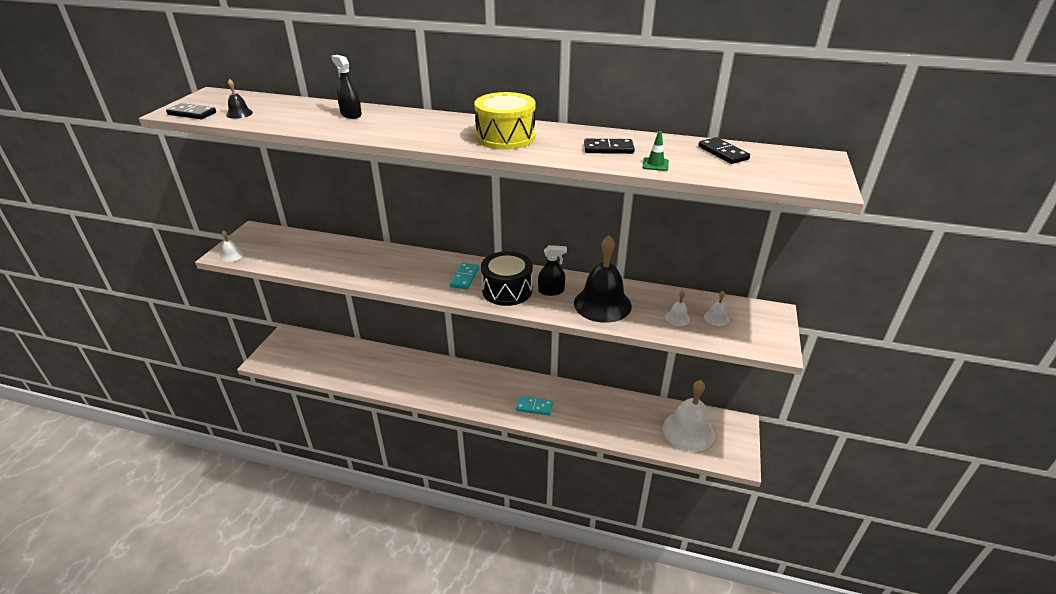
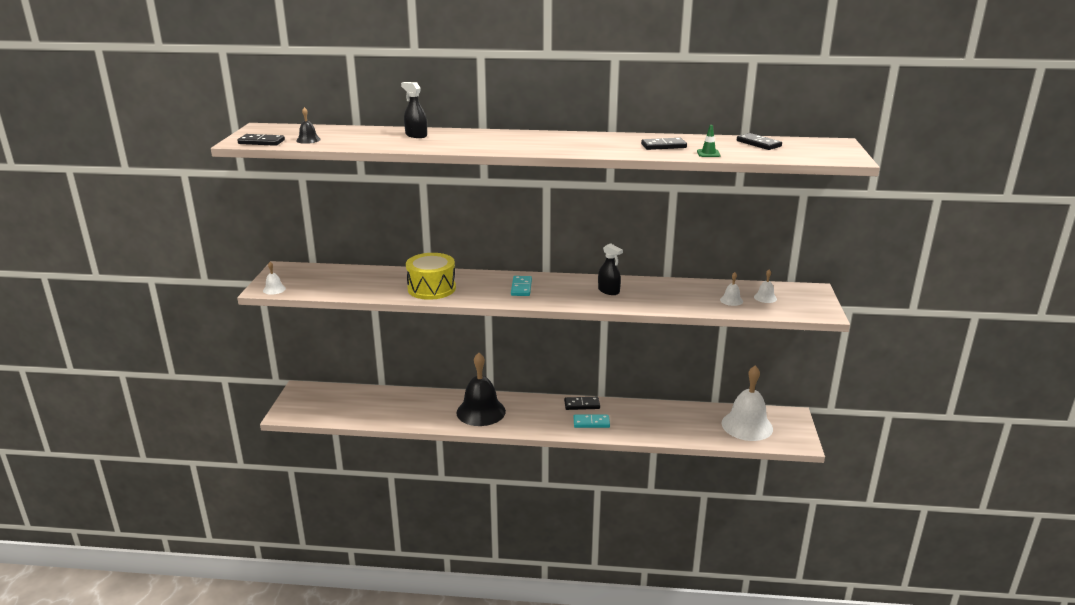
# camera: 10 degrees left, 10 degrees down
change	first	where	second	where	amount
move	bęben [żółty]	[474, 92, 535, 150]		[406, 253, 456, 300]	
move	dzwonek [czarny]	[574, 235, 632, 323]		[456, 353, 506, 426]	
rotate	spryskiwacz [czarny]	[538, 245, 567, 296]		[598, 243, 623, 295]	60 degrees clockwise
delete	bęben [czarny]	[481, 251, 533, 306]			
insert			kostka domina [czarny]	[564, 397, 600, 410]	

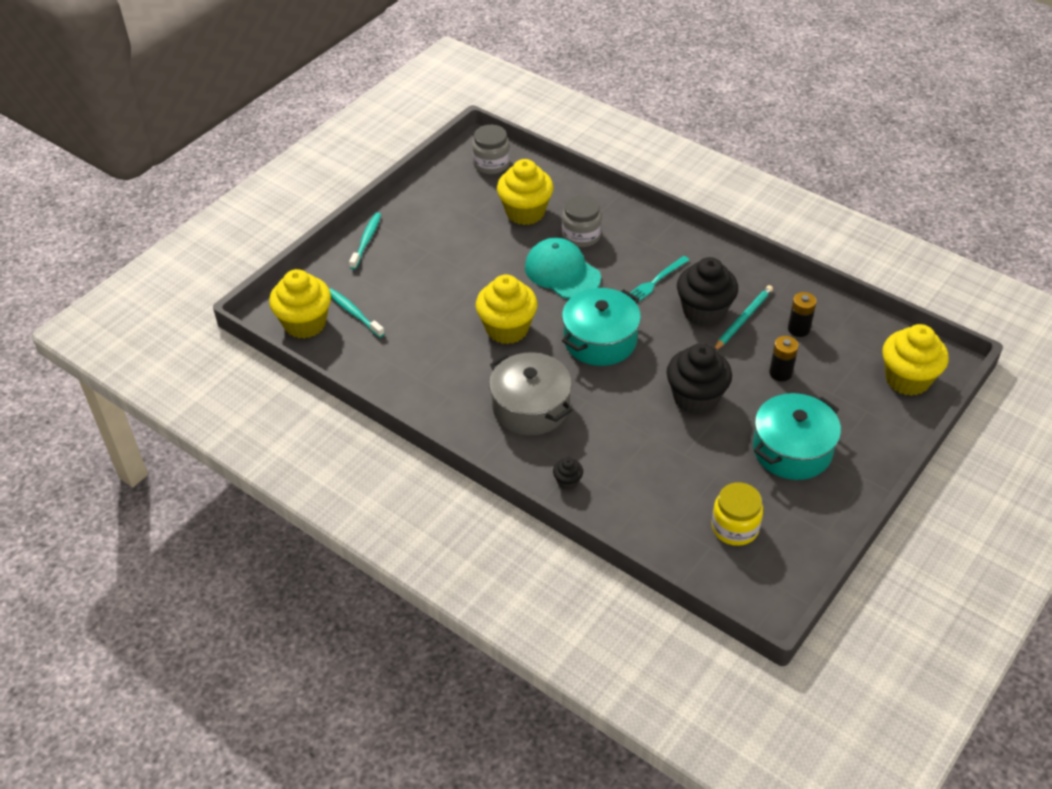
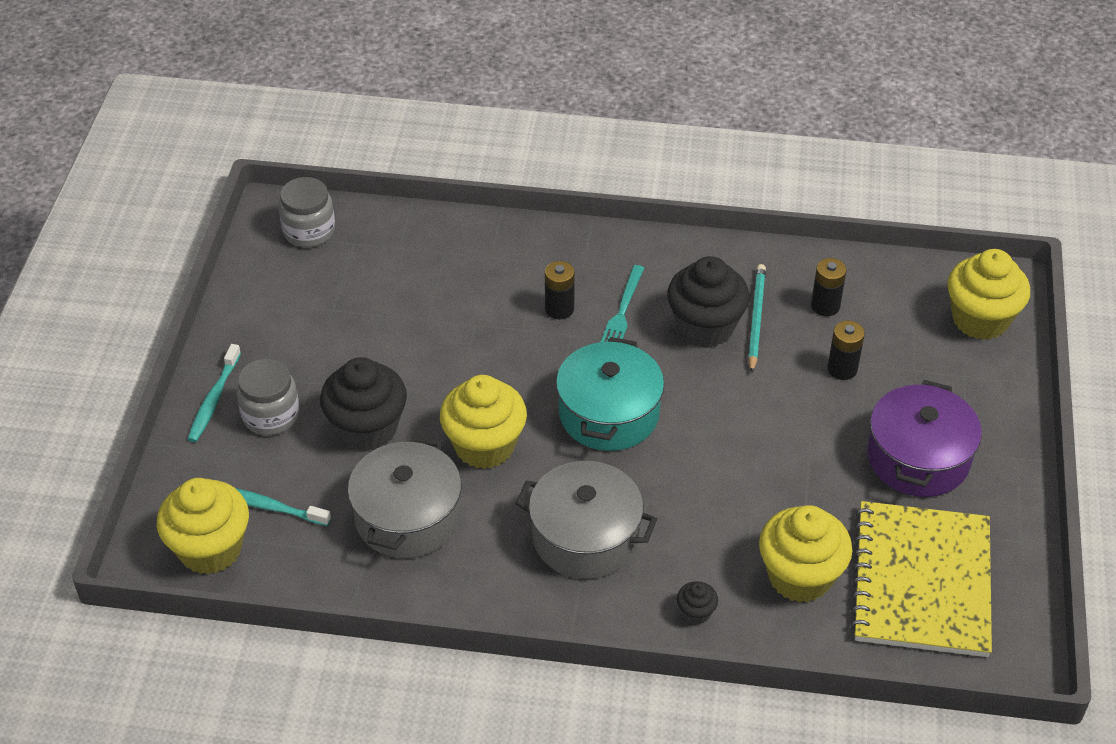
# camera: 30 degrees left, 0 degrees up
change	first	where	second	where	amount
move	muffinka [żółty]	[497, 159, 553, 225]		[759, 505, 853, 603]	
move	słoik [szary]	[562, 195, 602, 247]		[237, 359, 300, 435]	
rotate	szczoteczka do zębów [turkusowy]	[349, 212, 381, 270]		[188, 344, 241, 442]	150 degrees counterclockwise
delete	czapka [turkusowy]	[525, 238, 601, 299]			
move	muffinka [czarny]	[666, 343, 732, 415]		[320, 357, 407, 451]	
recolor	garnek [turkusowy]	[753, 393, 841, 480]	garnek [fioletowy]	[867, 380, 982, 497]	
replace	słoik [żółty]	[712, 483, 763, 546]	zeszyt [żółty]	[850, 501, 992, 657]	
insert			bateria [czarny]	[545, 261, 575, 319]	
insert			garnek [szary]	[348, 436, 462, 558]	

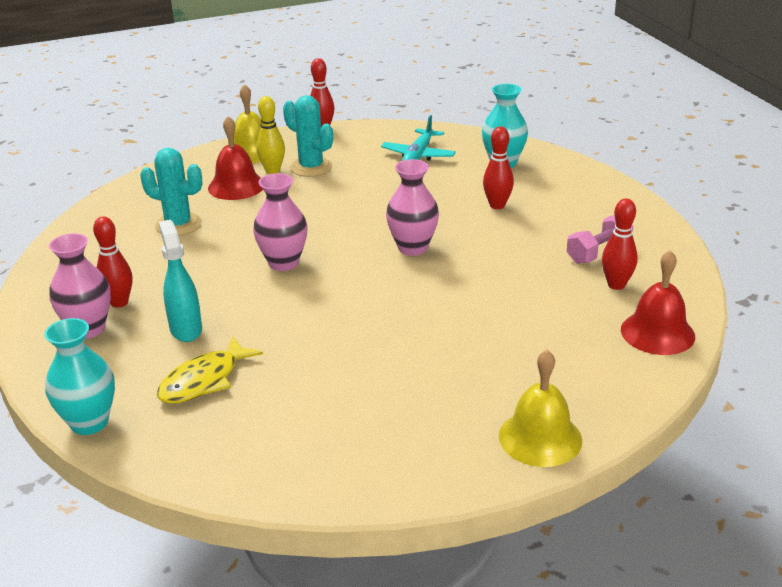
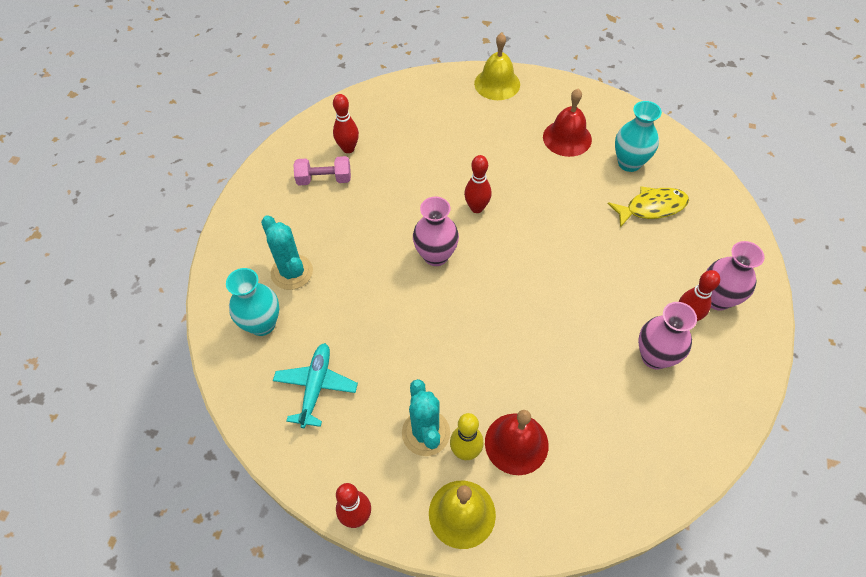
# camera: 145 degrees left, 25 degrees up
change	first	where	second	where	amount
rotate	samolot [turkusowy]	[381, 115, 456, 161]		[273, 343, 358, 428]	45 degrees counterclockwise
move	kręgiel [czerwony]	[483, 127, 514, 209]		[464, 155, 492, 213]	
move	kaktus [turkusowy]	[140, 148, 202, 236]		[261, 215, 313, 290]	
move	wazon [różowy]	[253, 173, 308, 271]		[638, 302, 697, 369]	
delete	spryskiwacz [turkusowy]	[159, 220, 202, 342]			
move	dzwonek [czerwony]	[621, 250, 695, 355]		[543, 89, 592, 157]	
move	wazon [turkusowy]	[44, 318, 115, 435]		[615, 101, 662, 172]	

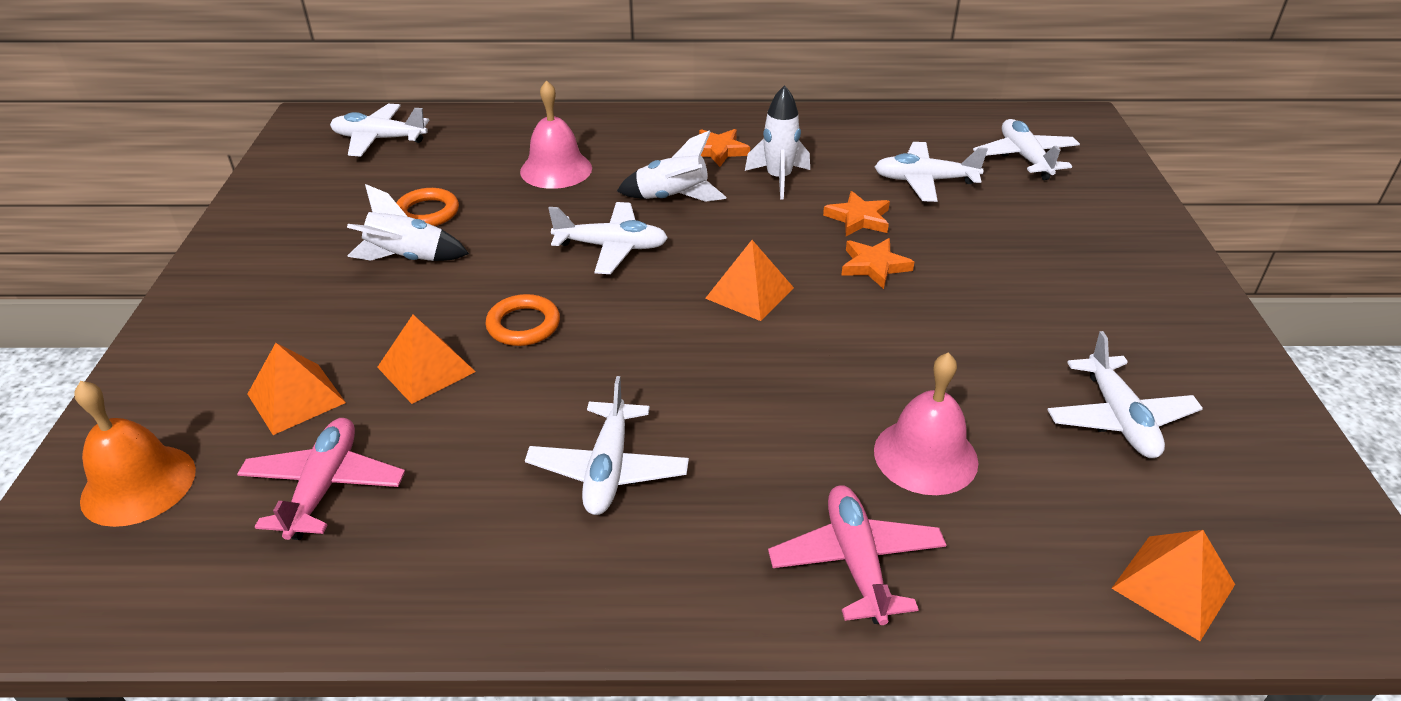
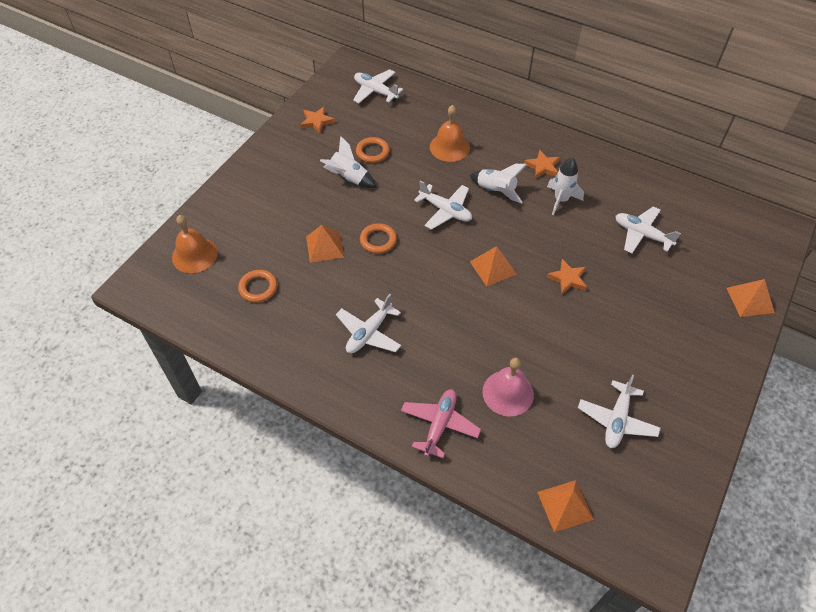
# camera: 30 degrees right, 15 degrees up
change	first	where	second	where	amount
recolor	dzwonek [różowy]	[520, 80, 592, 189]	dzwonek [pomarańczowy]	[430, 105, 470, 162]	
delete	samolot [biały]	[973, 119, 1080, 180]			
move	gwiazda [pomarańczowy]	[823, 191, 890, 236]		[300, 107, 335, 134]	
move	piramida [pomarańczowy]	[248, 343, 346, 435]		[727, 279, 775, 317]	
replace	samolot [różowy]	[237, 418, 405, 540]	pierścień [pomarańczowy]	[238, 270, 277, 303]	

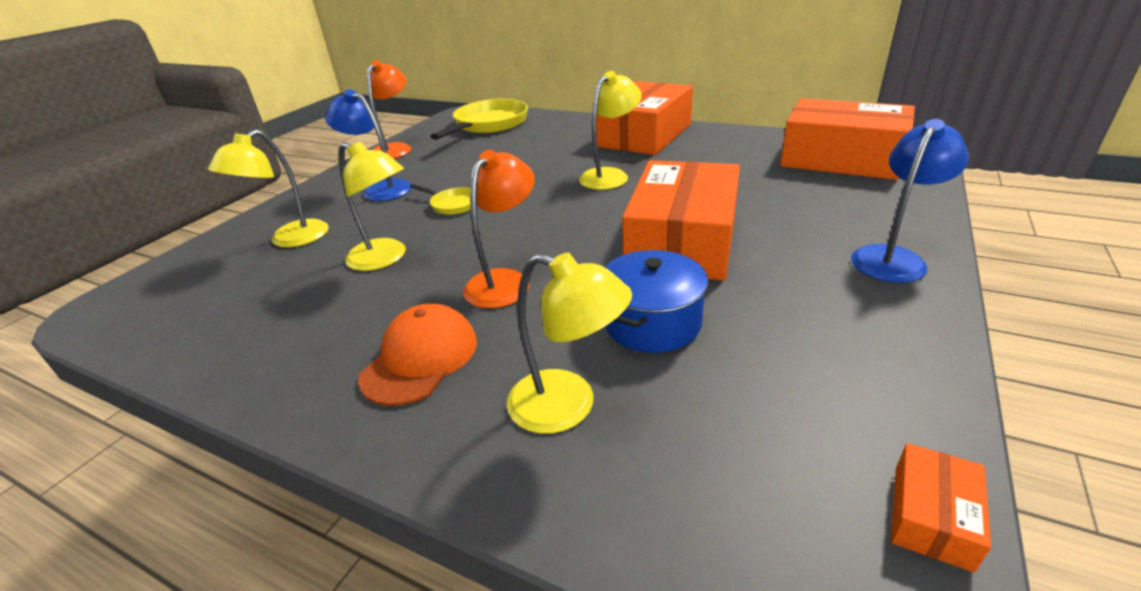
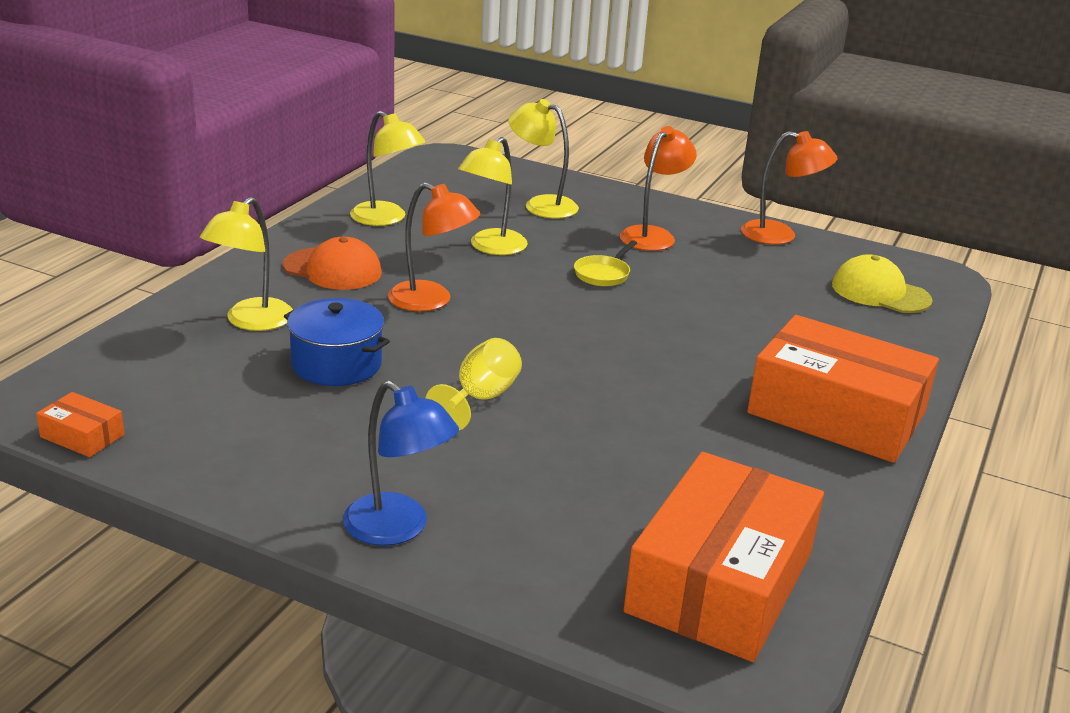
# camera: 85 degrees right, 5 degrees down
change	first	where	second	where	amount
move	lampka [żółty]	[579, 71, 642, 190]		[350, 111, 425, 226]	
recolor	lampka [niebieski]	[325, 89, 412, 201]	lampka [pomarańczowy]	[620, 126, 697, 251]	
replace	patelnia [żółty]	[430, 99, 528, 140]	czapka [żółty]	[832, 254, 932, 313]	
replace	pudełko [pomarańczowy]	[622, 160, 740, 281]	kielich [żółty]	[426, 338, 522, 430]	

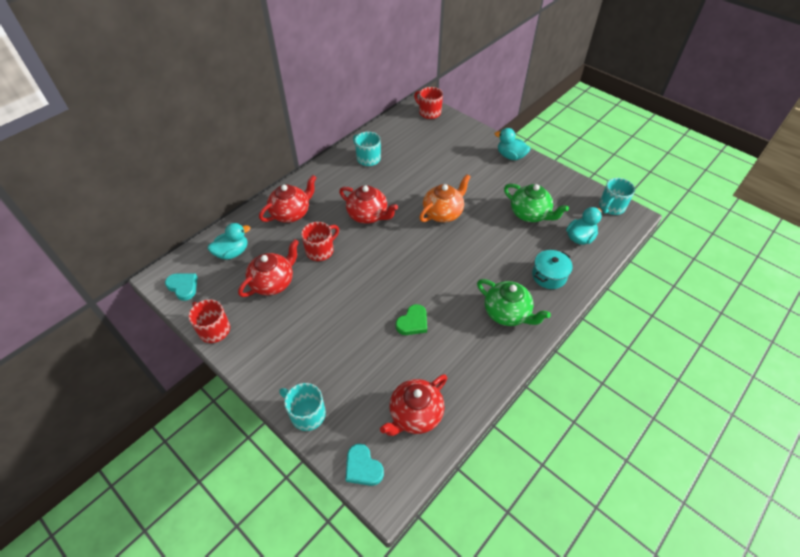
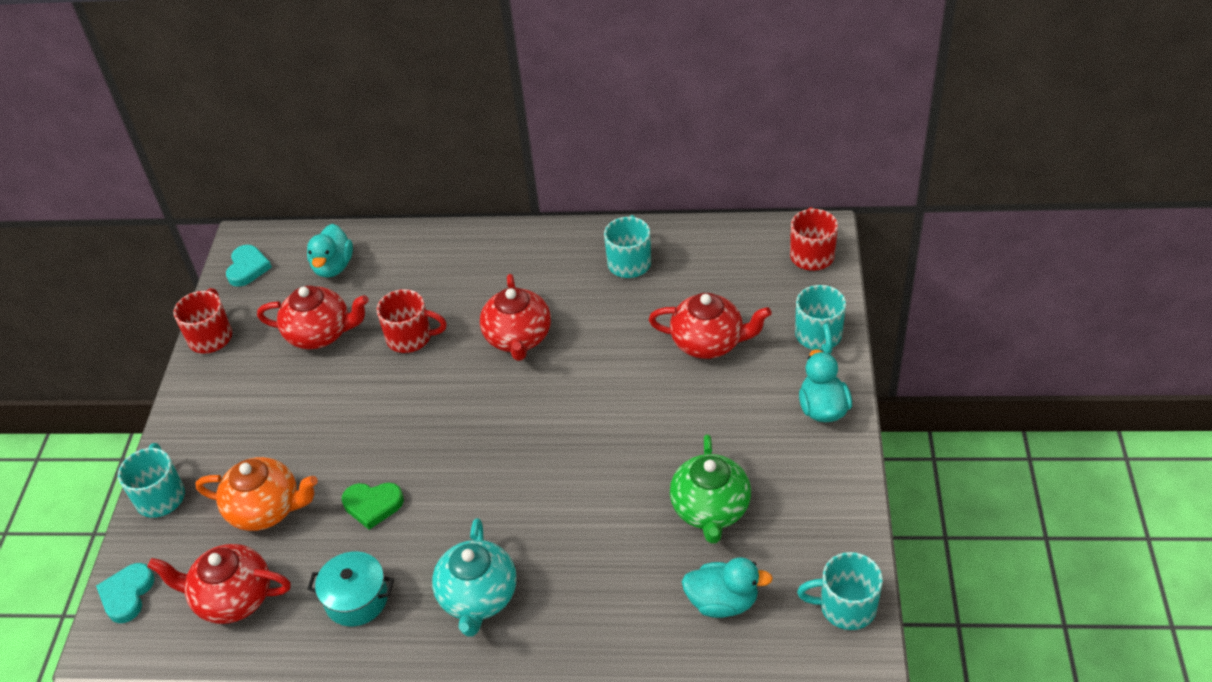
# camera: 55 degrees right, 5 degrees down
change	first	where	second	where	amount
move	imbryk [pomarańczowy]	[419, 174, 471, 222]		[196, 457, 318, 531]	
move	imbryk [czerwony]	[259, 175, 317, 223]		[649, 293, 771, 359]	
rotate	kaczka [turkusowy]	[208, 223, 251, 260]		[307, 224, 353, 278]	75 degrees clockwise
move	garnek [turkusowy]	[532, 250, 573, 289]		[307, 552, 394, 626]	
recolor	imbryk [zielony]	[477, 279, 551, 326]	imbryk [turkusowy]	[432, 518, 517, 637]	
insert			kubek [turkusowy]	[795, 285, 846, 354]	

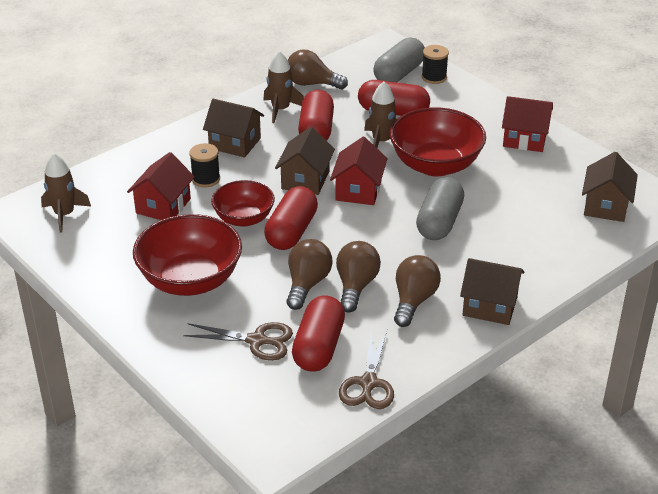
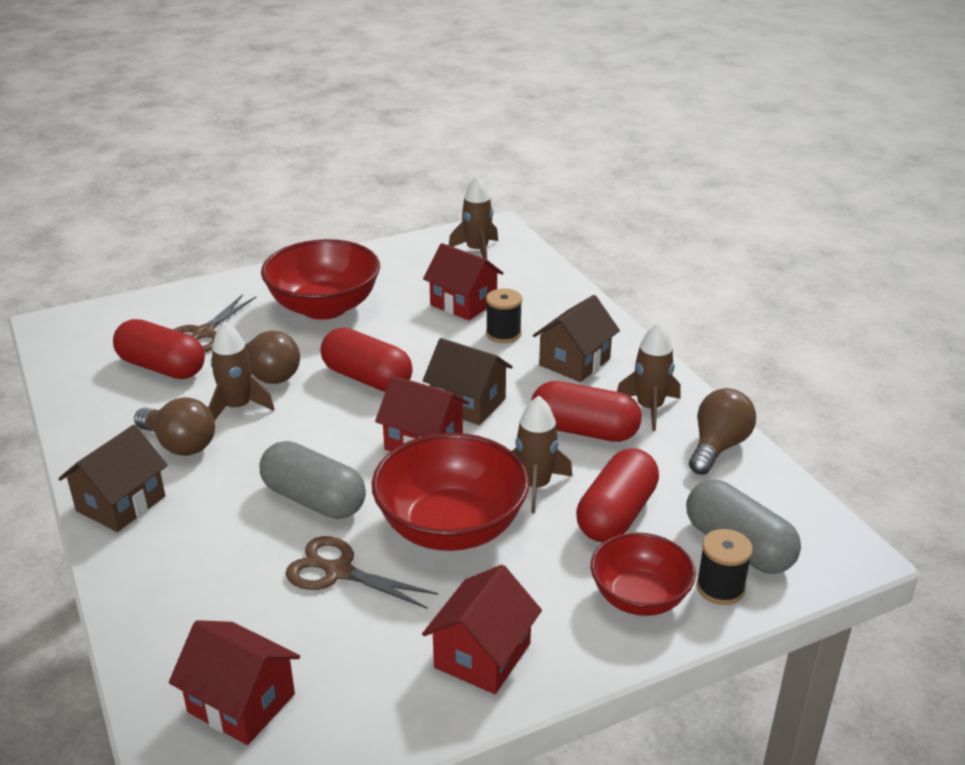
# camera: 105 degrees right, 5 degrees down
change	first	where	second	where	amount
recolor	domek [brązowy]	[582, 152, 638, 222]	domek [czerwony]	[169, 620, 300, 745]	
move	miska [czerwony]	[211, 180, 275, 227]		[591, 532, 696, 616]	
replace	żarówka [brązowy]	[336, 241, 381, 313]	rakieta [brązowy]	[208, 322, 275, 421]	
move	nożyczki [brązowy]	[339, 330, 394, 409]		[285, 536, 438, 609]	

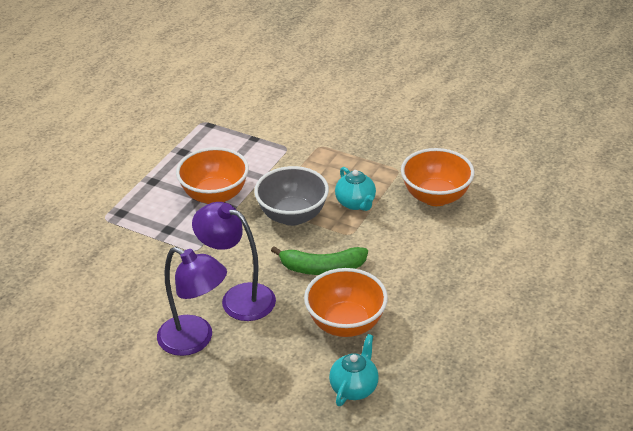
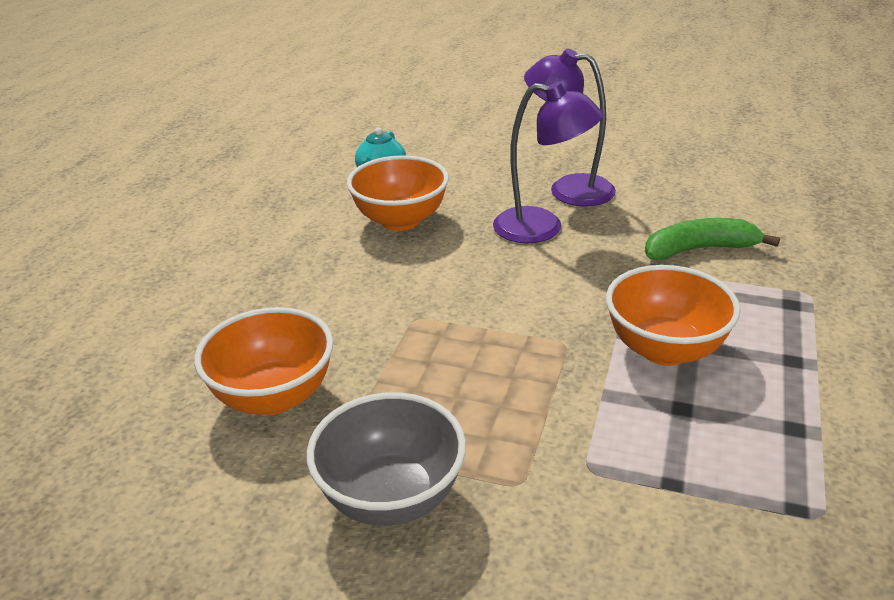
# camera: 170 degrees right, 5 degrees down
change	first	where	second	where	amount
move	miska [szary]	[254, 166, 329, 226]		[306, 392, 466, 526]	
delete	imbryk [turkusowy]	[335, 167, 376, 211]			
move	banan [zielony]	[271, 246, 368, 275]		[645, 218, 780, 260]	

